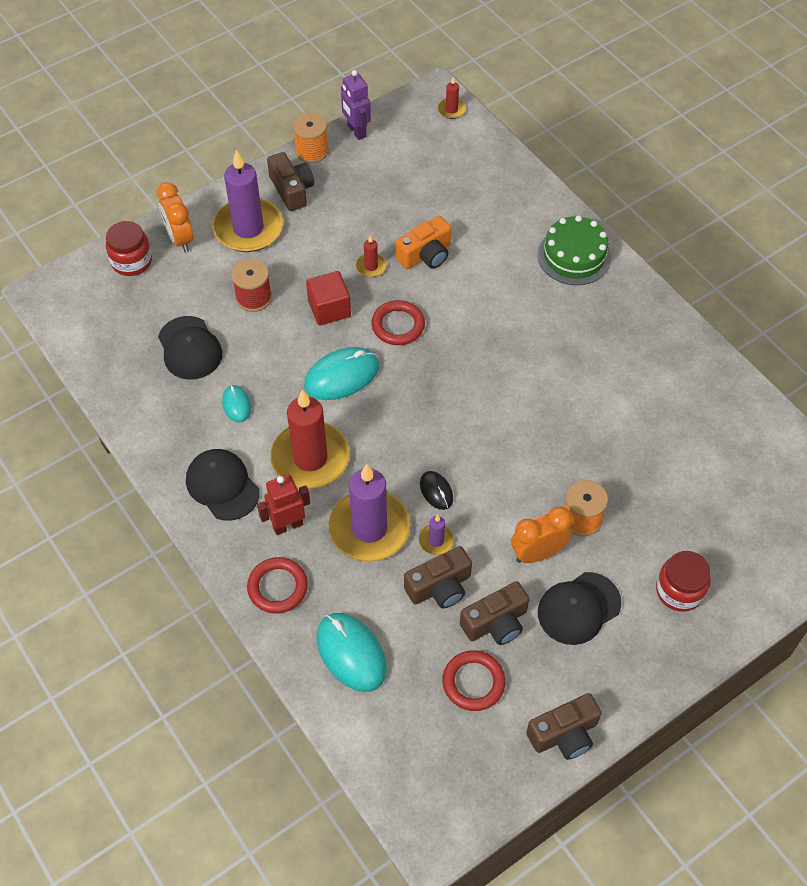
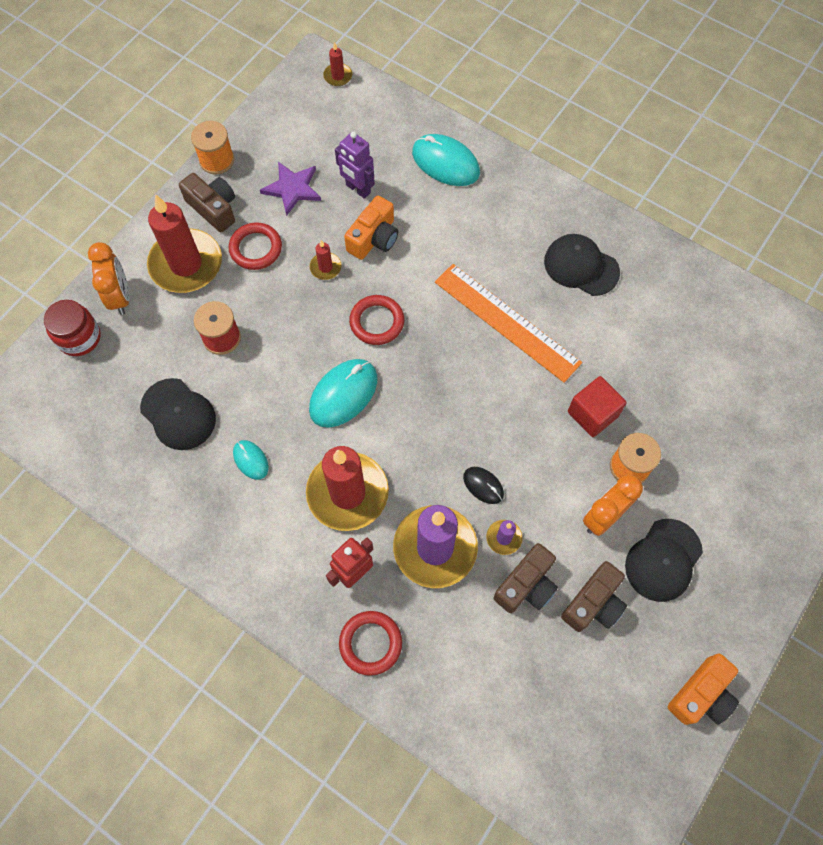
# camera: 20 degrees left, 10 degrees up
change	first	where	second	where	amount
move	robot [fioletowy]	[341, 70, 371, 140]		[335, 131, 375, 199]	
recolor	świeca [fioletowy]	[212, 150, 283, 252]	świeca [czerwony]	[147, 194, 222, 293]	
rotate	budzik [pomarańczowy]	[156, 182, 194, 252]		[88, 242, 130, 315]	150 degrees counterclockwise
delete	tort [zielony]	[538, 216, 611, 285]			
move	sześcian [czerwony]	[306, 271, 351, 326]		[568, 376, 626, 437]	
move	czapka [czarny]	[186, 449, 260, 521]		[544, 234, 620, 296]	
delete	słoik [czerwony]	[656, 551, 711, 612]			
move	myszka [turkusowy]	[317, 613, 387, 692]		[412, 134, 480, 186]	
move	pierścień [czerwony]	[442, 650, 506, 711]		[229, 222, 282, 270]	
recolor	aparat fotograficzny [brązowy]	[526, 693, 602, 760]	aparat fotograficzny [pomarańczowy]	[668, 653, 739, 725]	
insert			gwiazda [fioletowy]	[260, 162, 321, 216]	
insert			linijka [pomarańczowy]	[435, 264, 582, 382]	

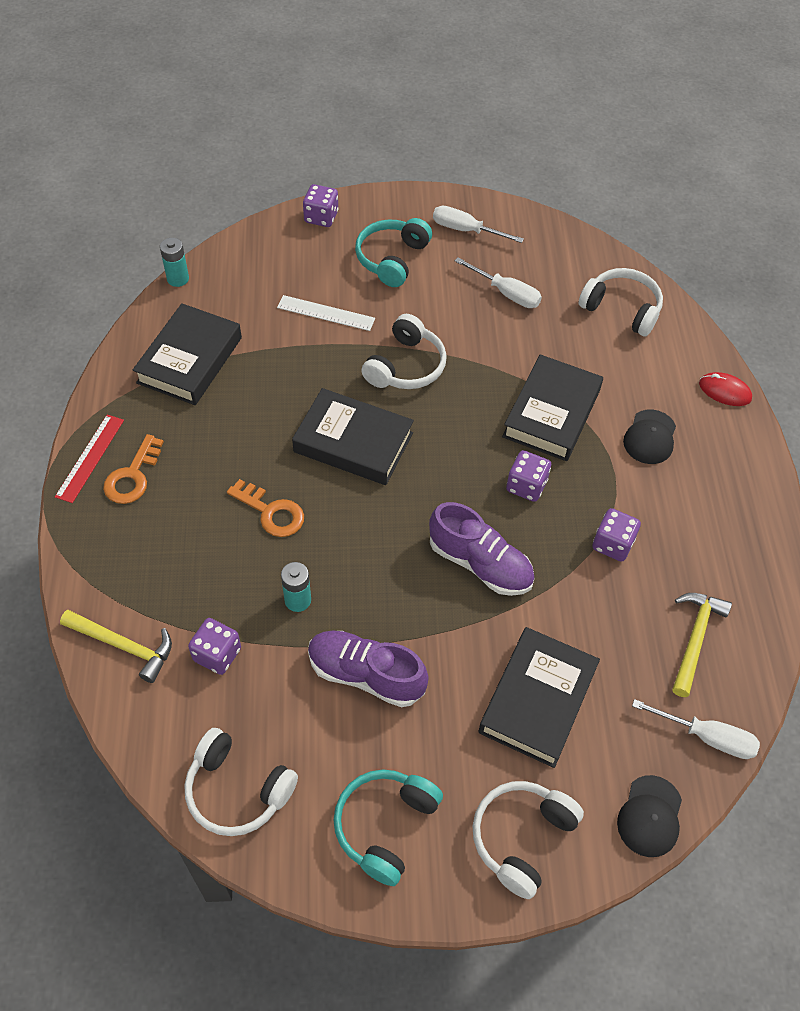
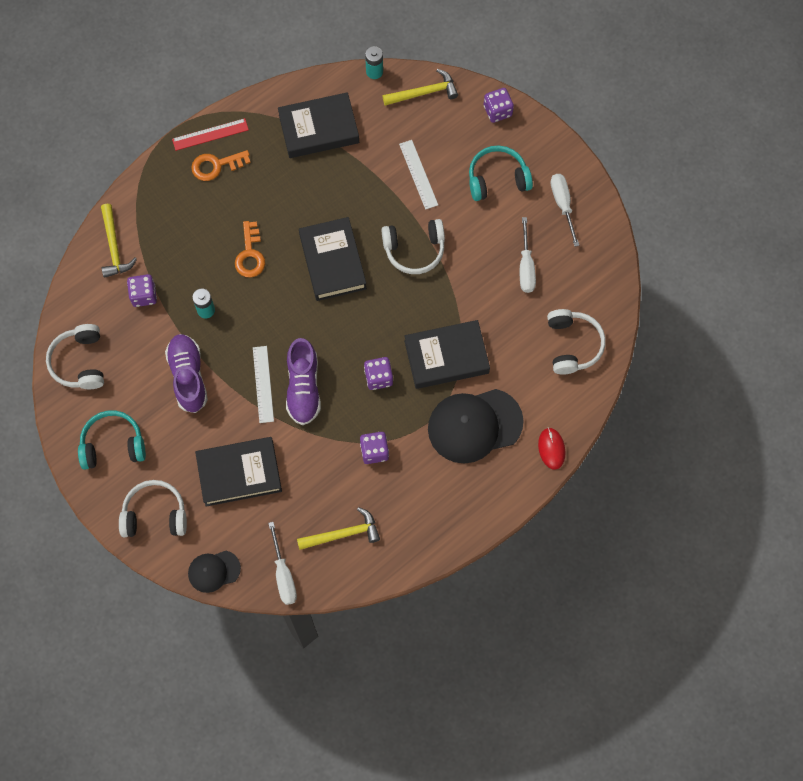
# camera: 55 degrees right, 15 degrees up
change	first	where	second	where	amount
resize	czapka [czarny]	[623, 409, 676, 464]		[428, 389, 524, 464]	x1.87
insert			młotek [żółty]	[383, 69, 458, 106]	
insert			linijka [biały]	[253, 346, 274, 423]	

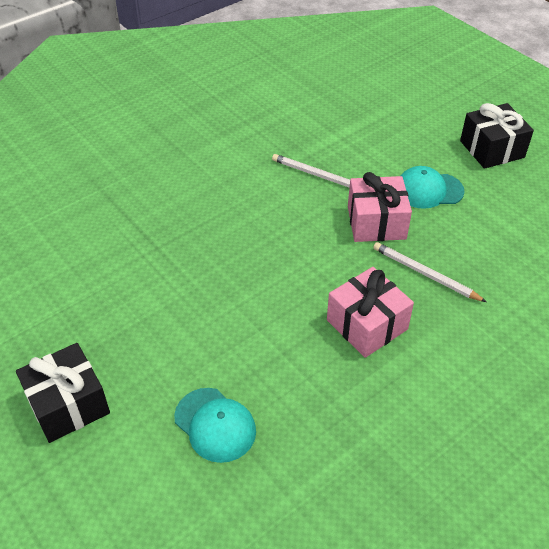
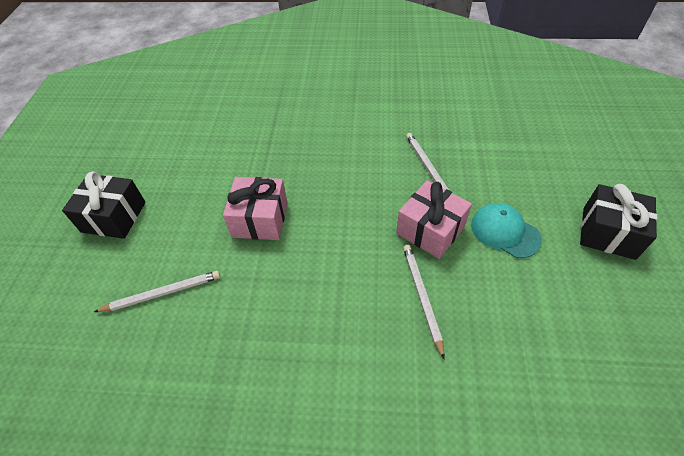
# camera: 45 degrees right, 5 degrees up
change	first	where	second	where	amount
move	prezent [różowy]	[327, 267, 414, 358]		[223, 177, 287, 240]	
replace	czapka [turkusowy]	[174, 388, 256, 463]	ołówek [biały]	[94, 271, 220, 312]	

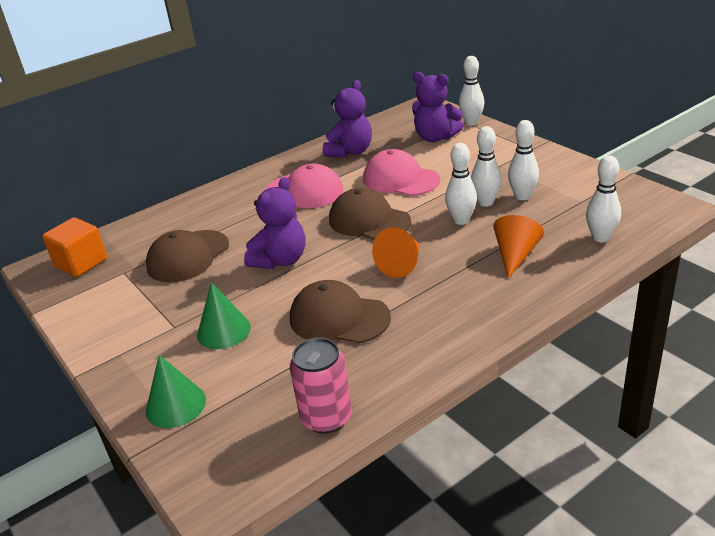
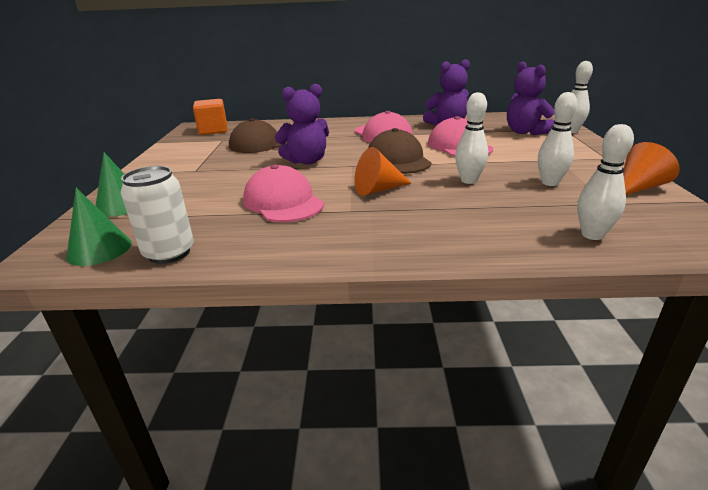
# camera: 35 degrees right, 5 degrees down
change	first	where	second	where	amount
delete	kręgiel [biały]	[471, 126, 502, 207]			
move	stożek [pomarańczowy]	[493, 215, 544, 279]		[623, 142, 680, 195]	
recolor	czapka [brązowy]	[290, 280, 391, 344]	czapka [różowy]	[243, 164, 324, 222]	
move	stożek [zielony]	[197, 282, 251, 349]		[66, 188, 132, 266]	
recolor	puszka [różowy]	[290, 338, 352, 434]	puszka [biały]	[120, 166, 194, 264]	

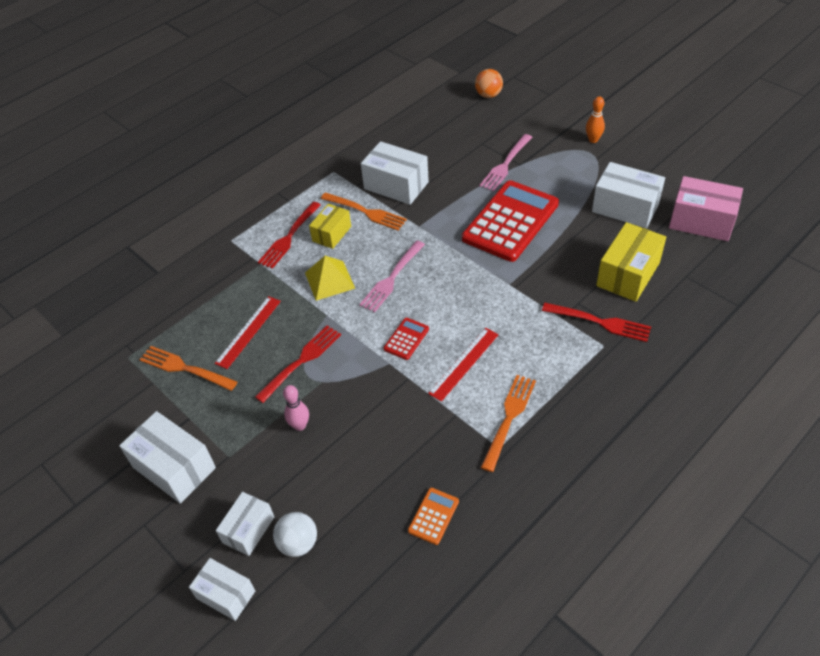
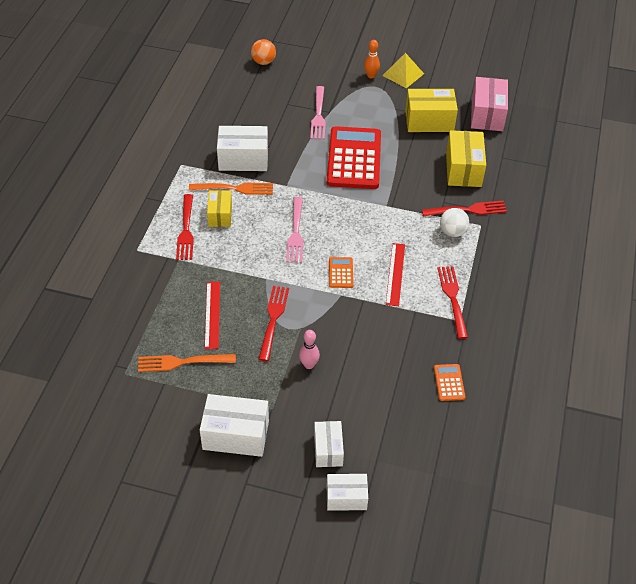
# camera: 35 degrees left, 0 degrees up
change	first	where	second	where	amount
recolor	pudełko [biały]	[592, 162, 665, 228]	pudełko [żółty]	[405, 89, 458, 132]	
rotate	pudełko [różowy]	[669, 176, 743, 241]		[471, 77, 508, 131]	75 degrees counterclockwise
move	piramida [żółty]	[305, 256, 355, 301]		[382, 53, 424, 88]	
recolor	kalkulator [czerwony]	[383, 318, 429, 360]	kalkulator [pomarańczowy]	[329, 257, 353, 288]	
recolor	widelec [pomarańczowy]	[481, 375, 536, 472]	widelec [czerwony]	[438, 266, 468, 339]	
move	piłka [biały]	[273, 512, 317, 557]		[440, 208, 469, 237]	

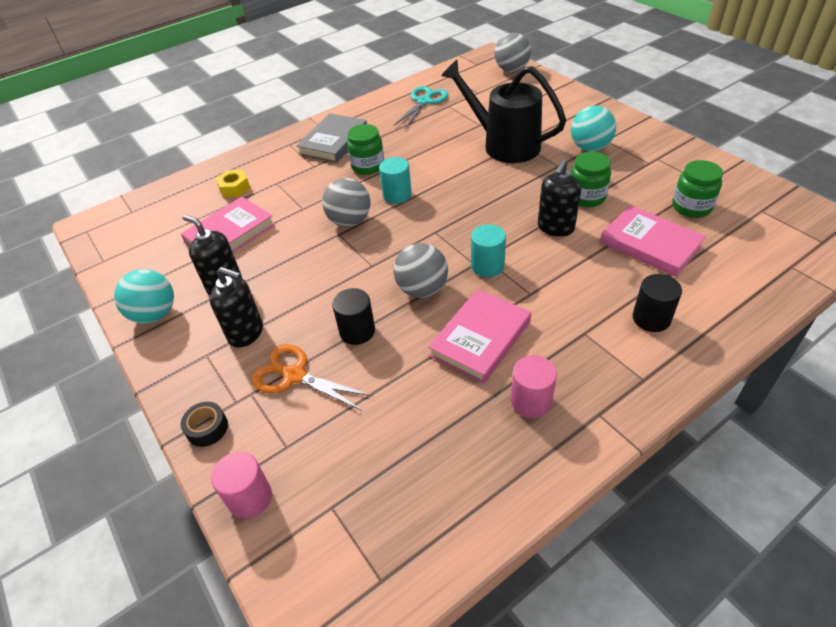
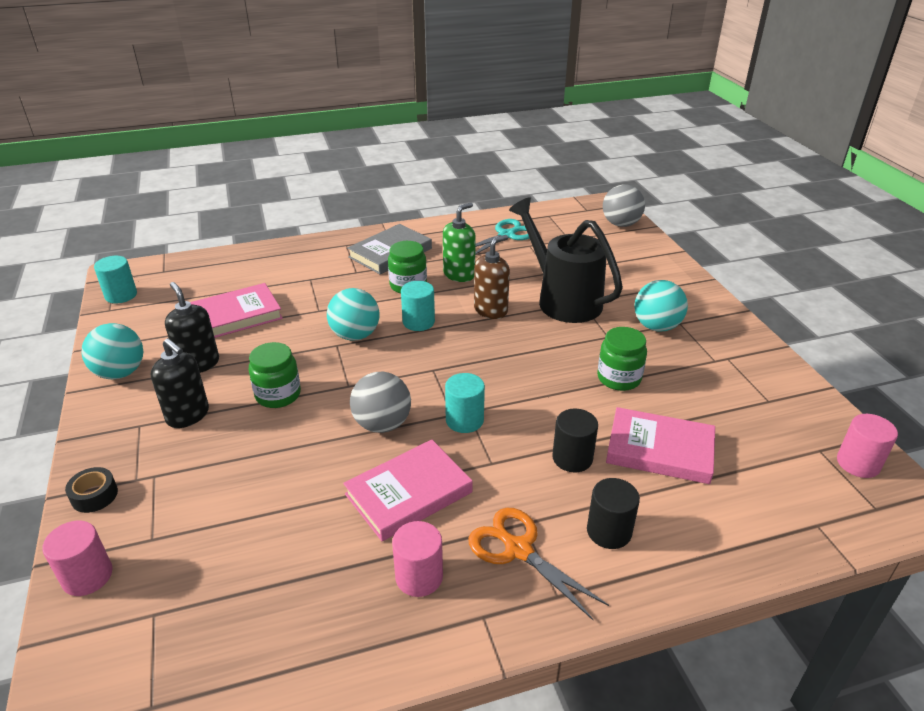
# camera: 15 degrees right, 10 degrees down
change	first	where	second	where	amount
delete	dozownik mydła [czarny]	[538, 160, 581, 237]			
move	słoik [zielony]	[672, 160, 723, 218]		[249, 342, 301, 408]	
delete	nakrętka [żółty]	[216, 170, 250, 197]			
recolor	piłka [szary]	[322, 178, 371, 227]	piłka [turkusowy]	[327, 288, 379, 341]	
rotate	książka [różowy]	[600, 205, 706, 277]		[606, 407, 715, 484]	45 degrees counterclockwise
move	walec [czarny]	[332, 288, 375, 345]		[552, 409, 598, 472]	
move	nożyczki [pomarańczowy]	[251, 344, 373, 411]		[468, 508, 609, 620]	
insert			dozownik mydła [zielony]	[443, 202, 476, 282]	
insert			dozownik mydła [brązowy]	[474, 235, 510, 319]	
insert			walec [turkusowy]	[94, 256, 137, 303]	
insert			walec [różowy]	[837, 414, 898, 478]	

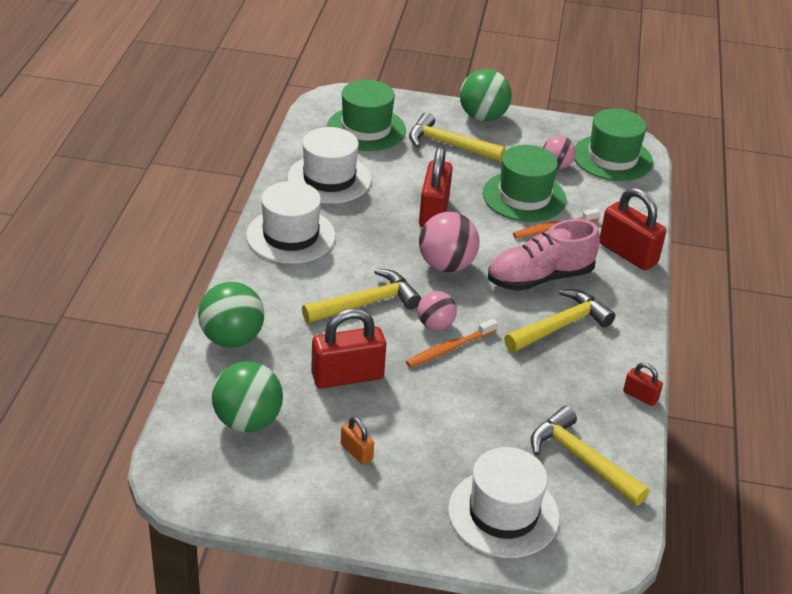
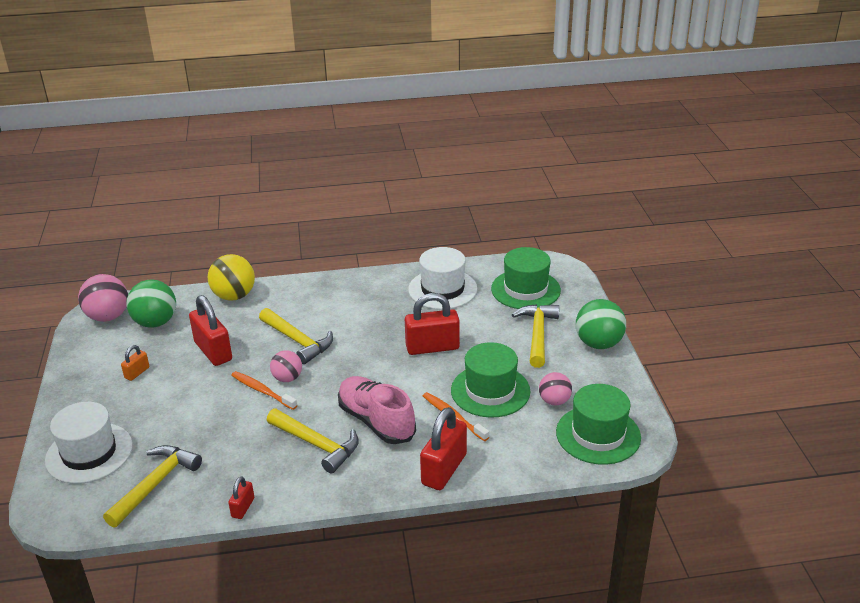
# camera: 75 degrees right, 5 degrees down
change	first	where	second	where	amount
delete	kapelusz [biały]	[246, 181, 336, 264]			
move	piłka [różowy]	[419, 212, 480, 272]		[78, 274, 128, 322]	
recolor	piłka [zielony]	[198, 282, 264, 348]	piłka [żółty]	[208, 254, 255, 301]	

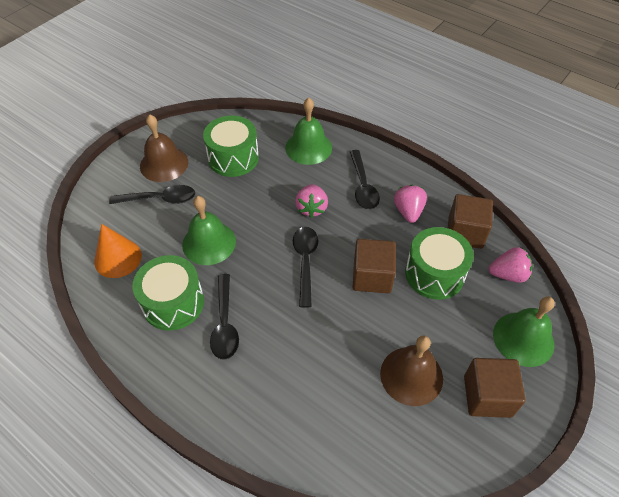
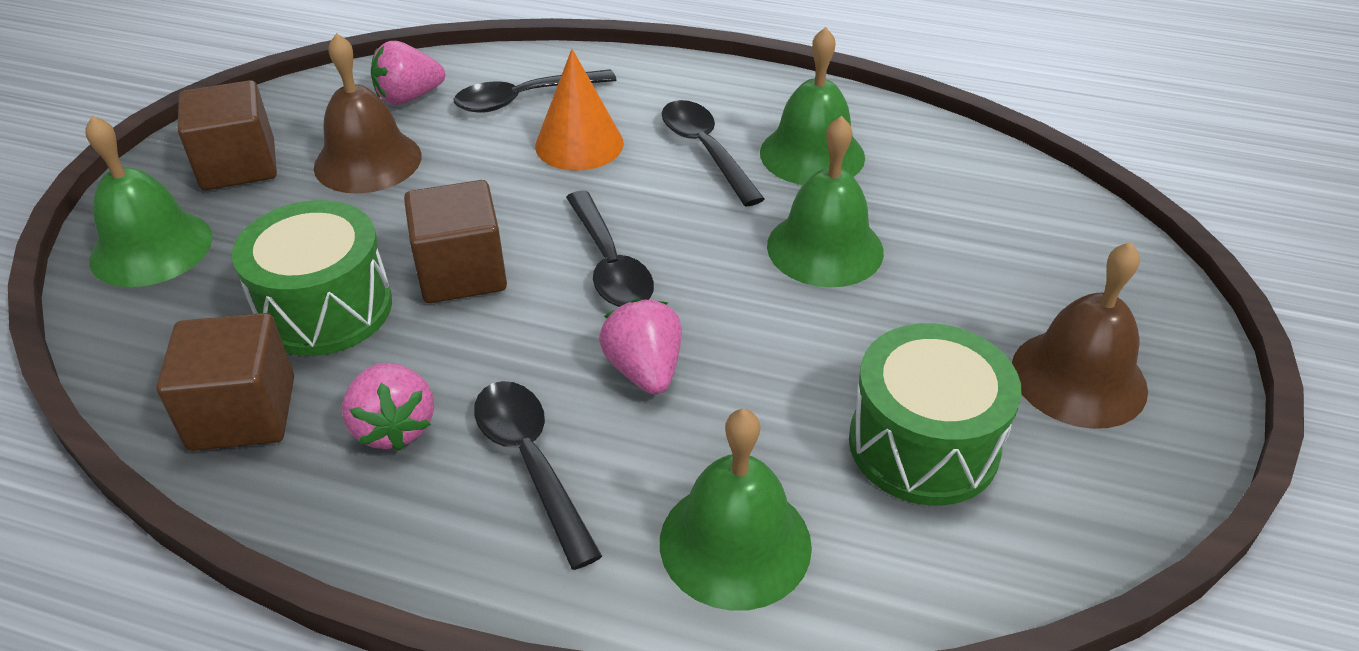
# camera: 160 degrees right, 10 degrees down
change	first	where	second	where	amount
move	łyżka [czarny]	[109, 185, 195, 204]		[454, 69, 616, 113]	
move	stożek [pomarańczowy]	[94, 224, 142, 278]		[535, 49, 624, 171]	
move	truskawka [różowy]	[489, 247, 532, 283]		[371, 41, 445, 105]	
replace	bęben [zielony]	[132, 255, 204, 331]	dzwonek [zielony]	[760, 27, 865, 185]	

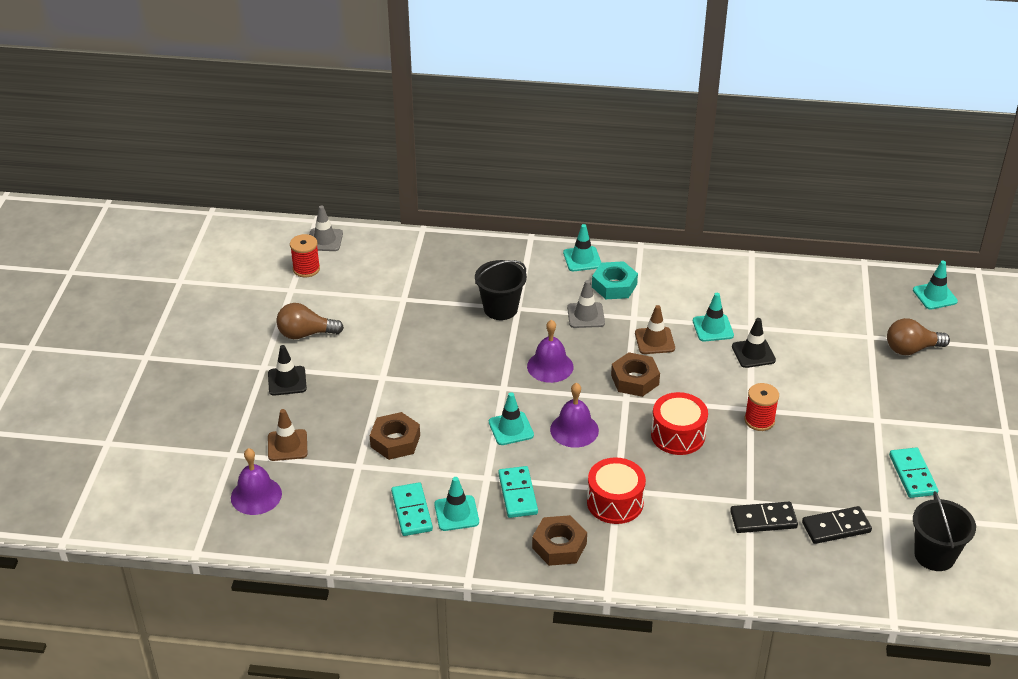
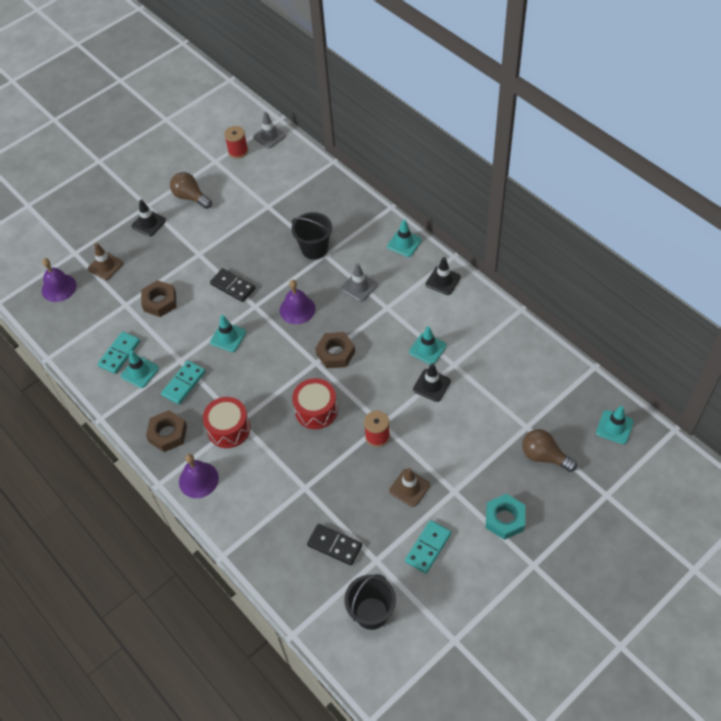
# camera: 45 degrees right, 15 degrees up
change	first	where	second	where	amount
move	nakrętka [turkusowy]	[592, 261, 638, 299]		[486, 494, 525, 540]	
move	pachołek [brązowy]	[635, 305, 675, 354]		[389, 468, 430, 507]	
move	dzwonek [fioletowy]	[550, 383, 599, 448]		[179, 454, 219, 498]	
move	kostka domina [czarny]	[730, 502, 798, 533]		[210, 268, 255, 302]	
insert			pachołek [czarny]	[426, 257, 461, 295]	

